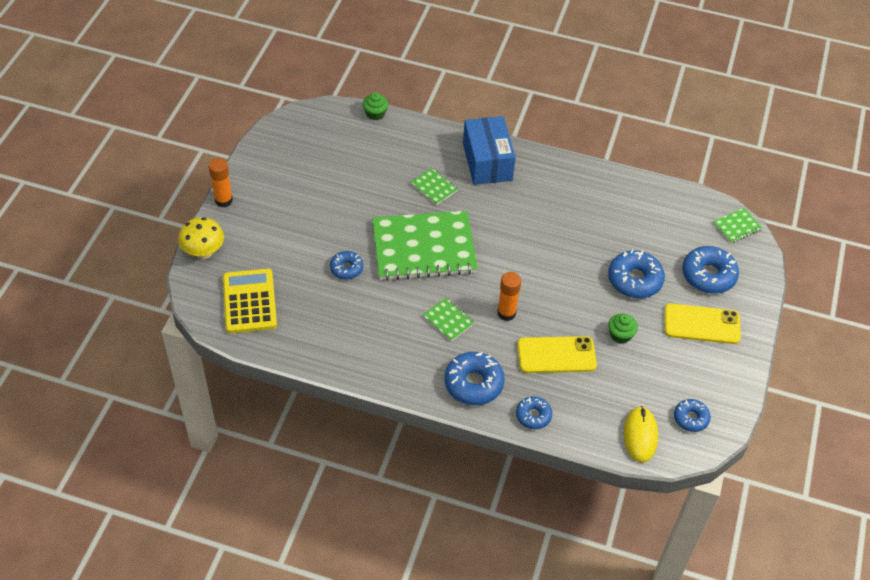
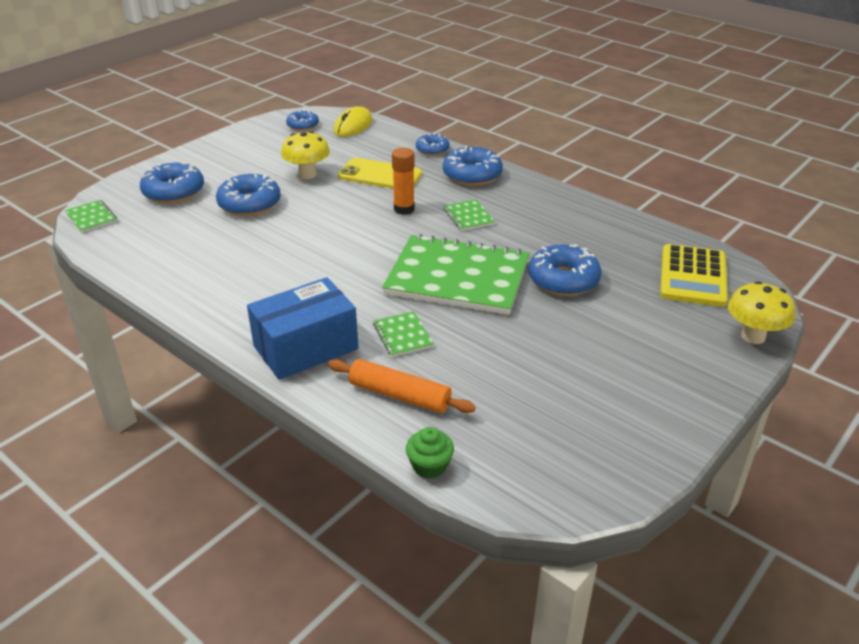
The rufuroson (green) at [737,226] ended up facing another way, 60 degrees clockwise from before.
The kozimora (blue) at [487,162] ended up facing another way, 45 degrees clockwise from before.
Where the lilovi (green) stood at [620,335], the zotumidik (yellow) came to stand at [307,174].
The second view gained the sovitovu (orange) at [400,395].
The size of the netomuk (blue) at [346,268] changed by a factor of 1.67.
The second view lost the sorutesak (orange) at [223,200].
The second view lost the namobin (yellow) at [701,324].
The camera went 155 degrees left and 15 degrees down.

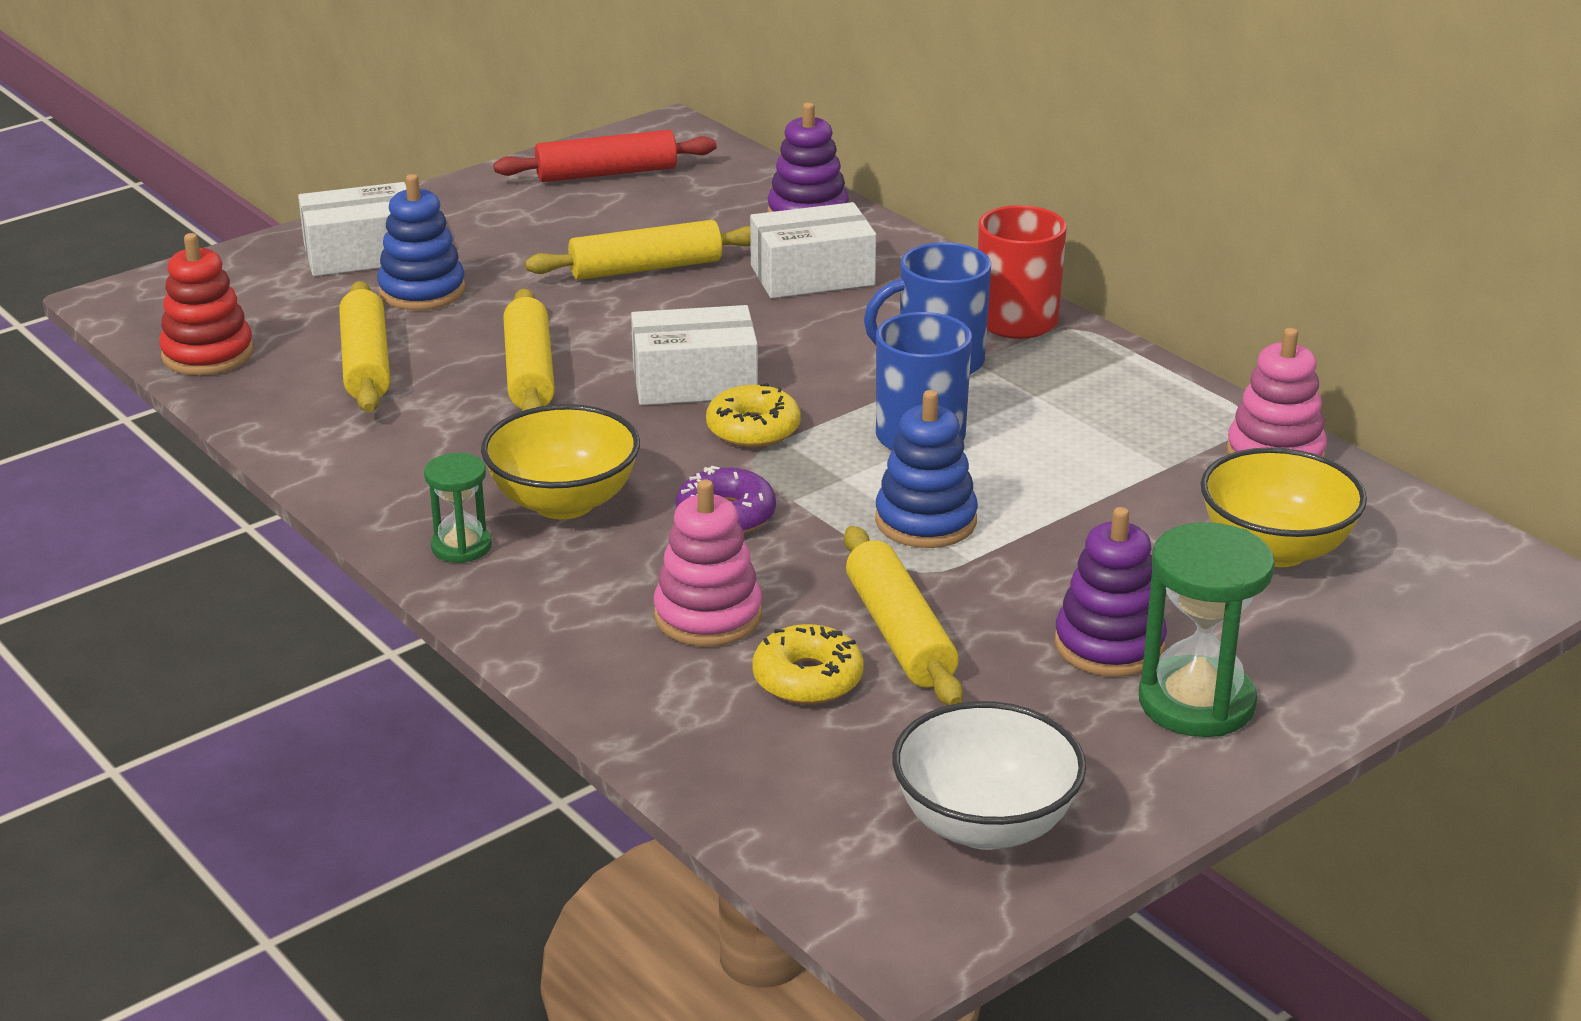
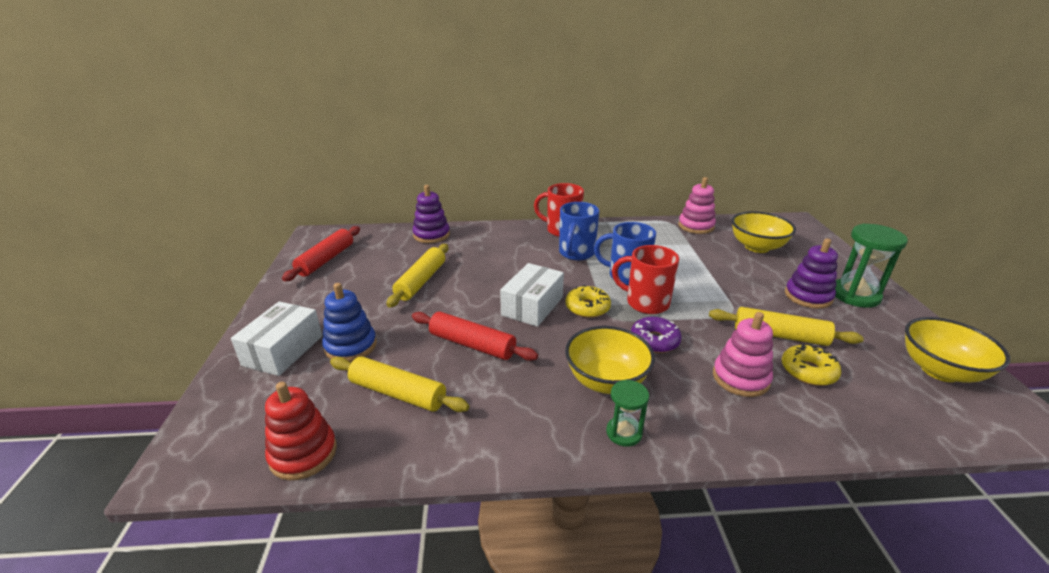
What was the sovitovu (yellow) at [529,372] turned into the sovitovu (red) at [472,345].
The second view gained the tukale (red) at [646,303].
What was the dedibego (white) at [985,825] turned into the dedibego (yellow) at [939,370].
The second view lost the kozimora (white) at [812,275].
The second view lost the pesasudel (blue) at [925,521].
The camera went 55 degrees left and 0 degrees up.

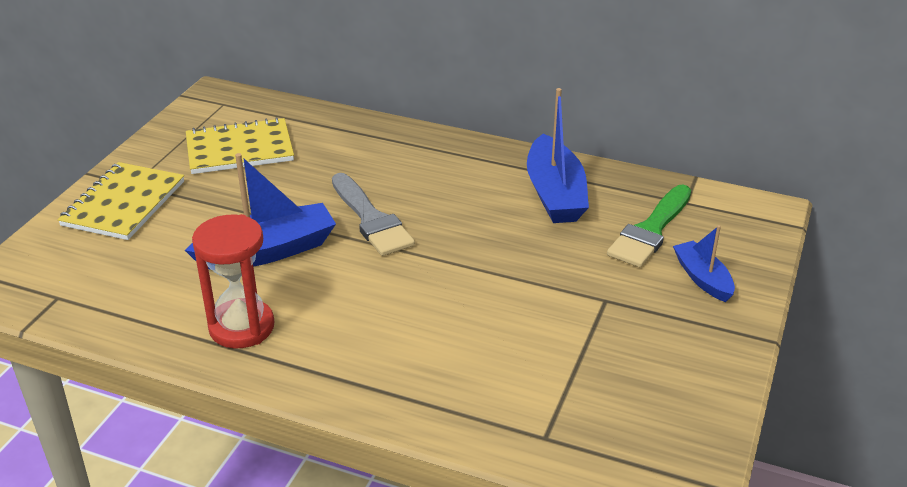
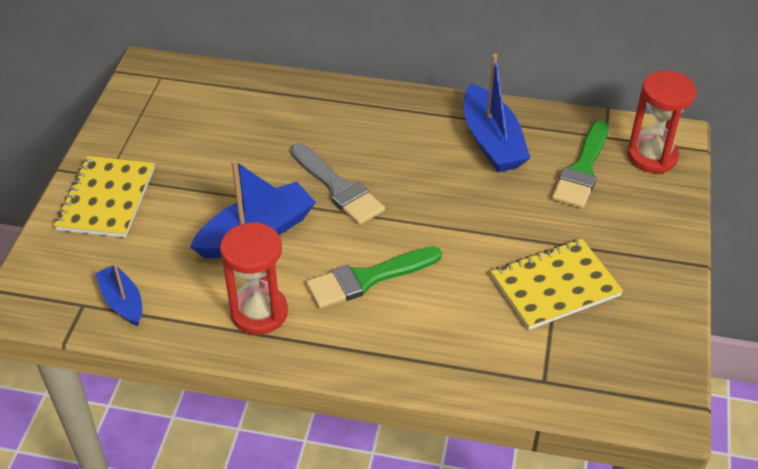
The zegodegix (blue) ended up elsewhere, having gone from [702,278] to [122,302].
The second view gained the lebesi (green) at [367,279].
The rufuroson (yellow) ended up elsewhere, having gone from [239,149] to [555,286].
The second view gained the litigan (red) at [652,156].
The camera went 10 degrees left and 10 degrees up.

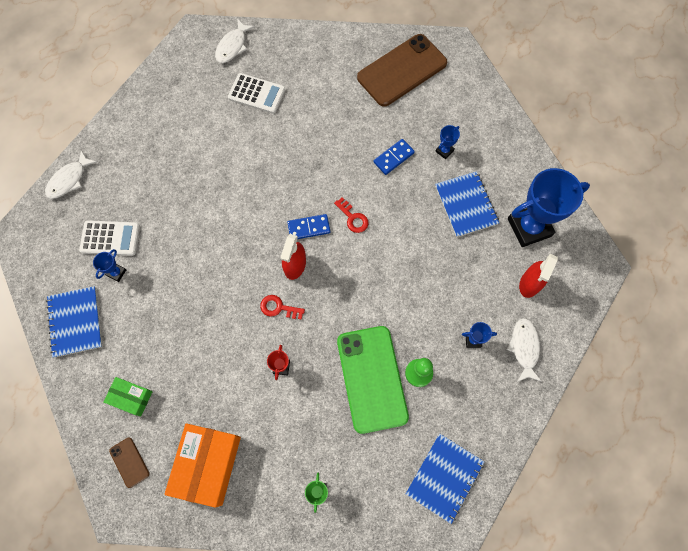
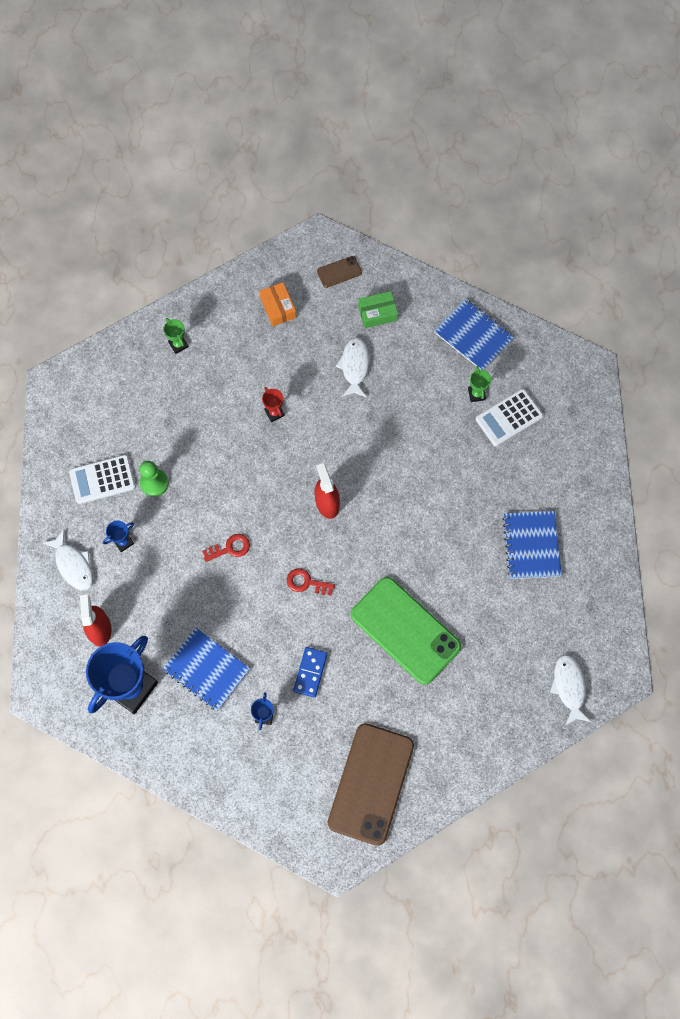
The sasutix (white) ended up elsewhere, having gone from [256,94] to [102,479].
The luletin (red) ended up elsewhere, having gone from [278,308] to [230,548].
The size of the kozimora (orange) at [207,464] changed by a factor of 0.54.
The namobin (brown) at [129,462] ended up facing another way, 45 degrees counterclockwise from before.
The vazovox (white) ended up elsewhere, having gone from [69,180] to [354,366].
The namobin (green) ended up elsewhere, having gone from [372,378] to [405,630].
What was the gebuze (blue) at [116,273] turned into the gebuze (green) at [476,394].
The rufuroson (blue) ended up elsewhere, having gone from [444,477] to [531,545].
The second view lost the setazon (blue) at [309,228].
The camera went 145 degrees right and 0 degrees up.

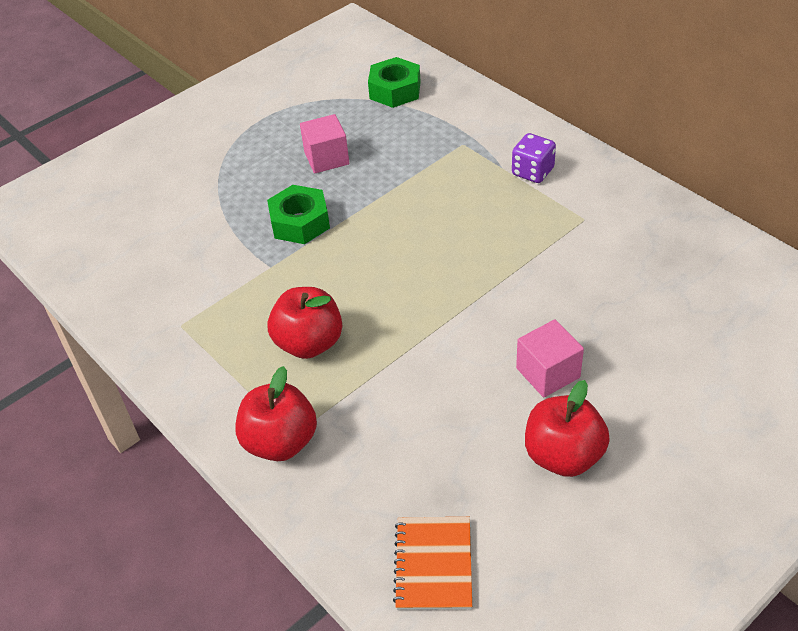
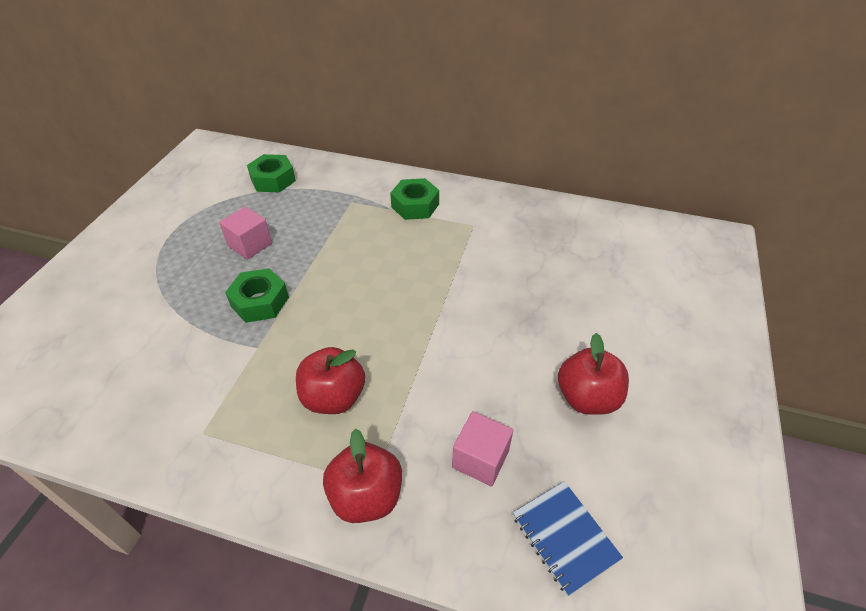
Where the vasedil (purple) stood at [532,172], the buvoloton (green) came to stand at [415,205].
The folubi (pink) ended up elsewhere, having gone from [548,373] to [480,459].
What was the rufuroson (orange) at [433,564] turned into the rufuroson (blue) at [564,537].
The camera went 35 degrees left and 0 degrees up.

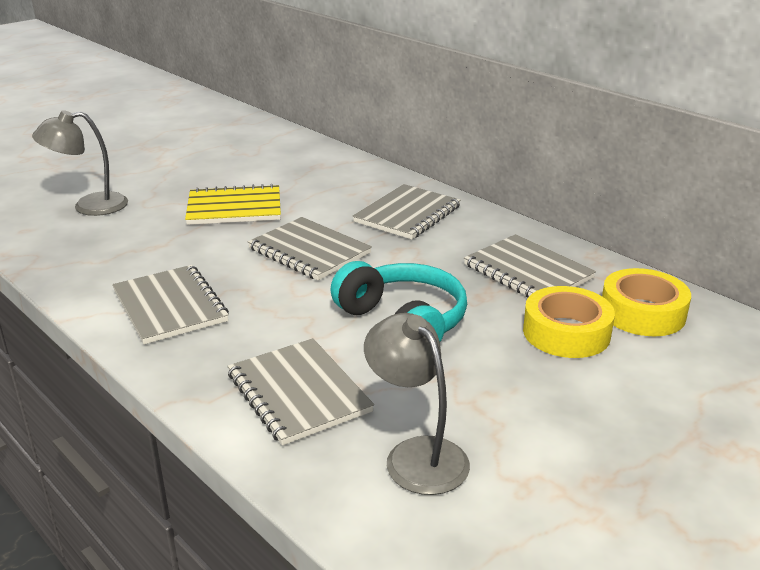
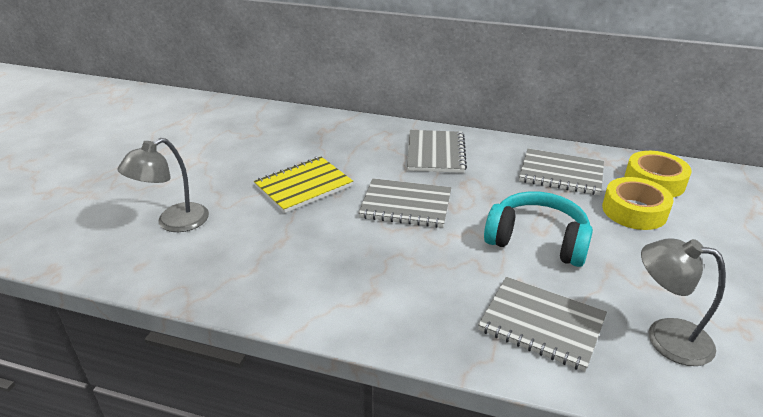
The second view lost the rufuroson (grey) at [170,306].
The camera went 30 degrees left and 5 degrees up.

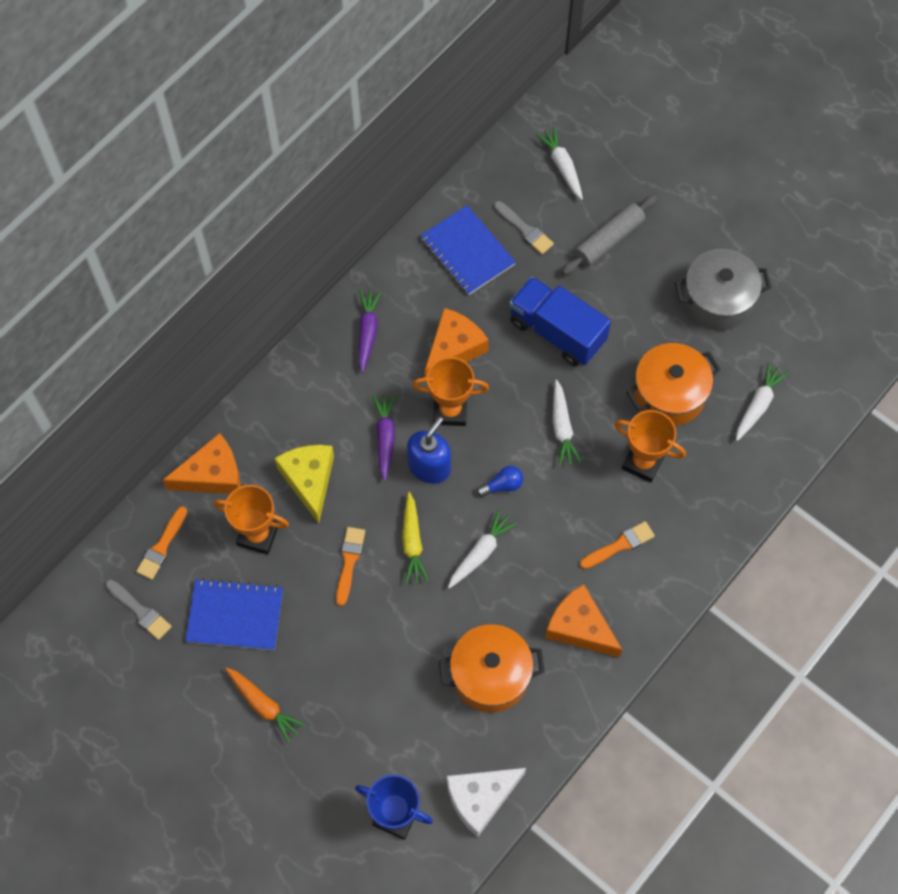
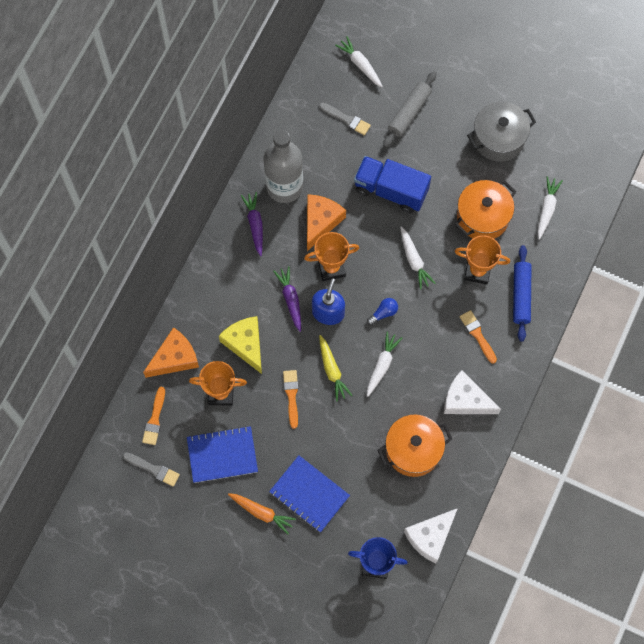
The second view gained the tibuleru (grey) at [284,187].
The rufuroson (blue) ended up elsewhere, having gone from [467,252] to [309,494].
What was the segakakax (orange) at [580,627] turned into the segakakax (white) at [465,400].
The lebesi (orange) at [620,545] ended up facing another way, 75 degrees counterclockwise from before.
The second view gained the sovitovu (blue) at [521,295].
The camera went 15 degrees left and 5 degrees up.

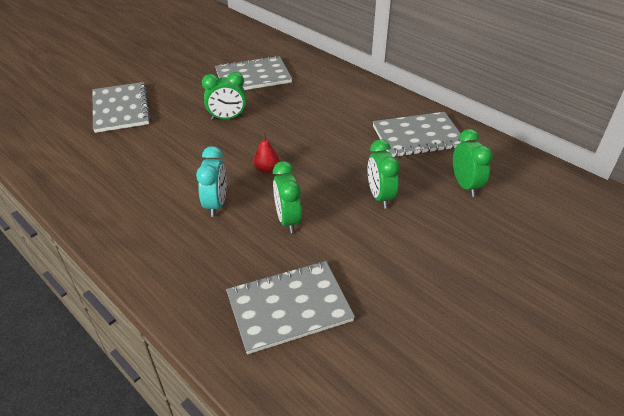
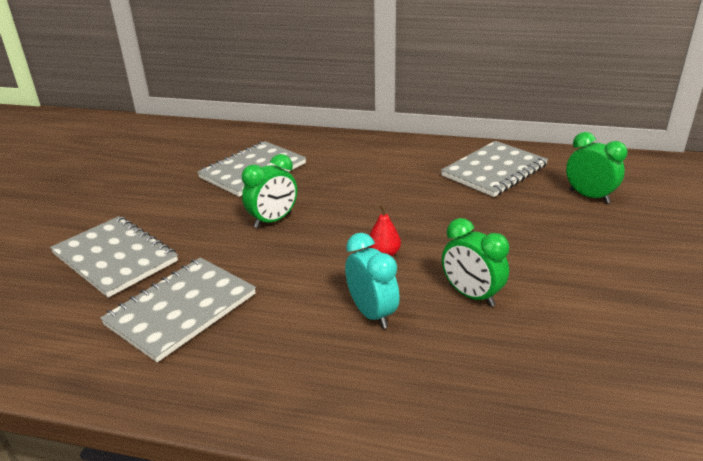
The rufuroson (grey) ended up elsewhere, having gone from [289,307] to [181,309].
The second view lost the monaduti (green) at [380,196].
The camera went 30 degrees left and 10 degrees down.

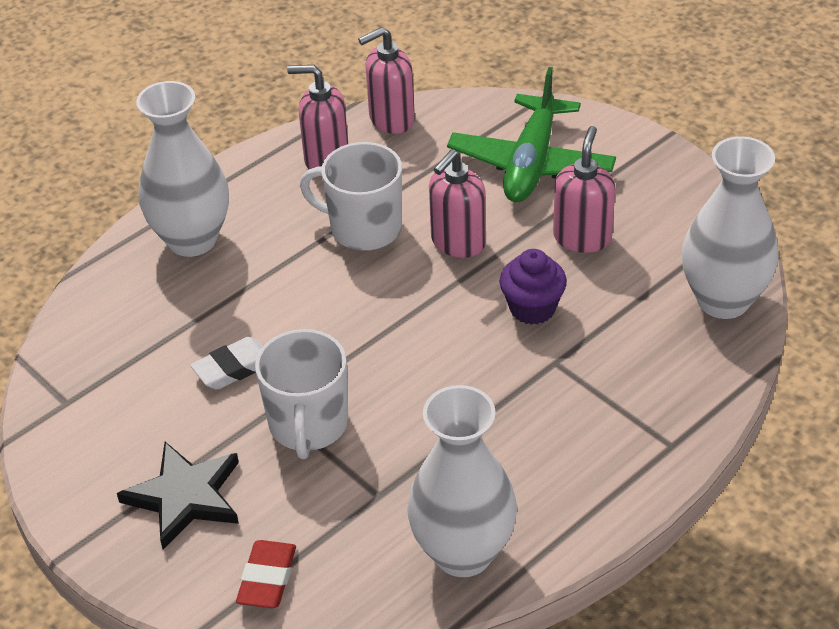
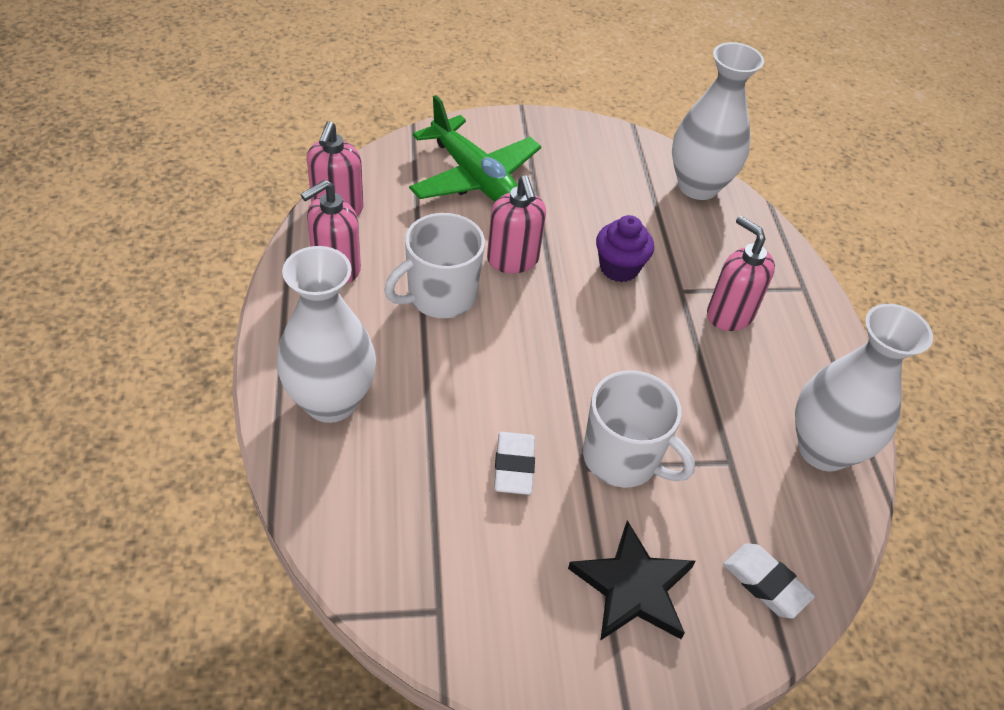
The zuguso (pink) ended up elsewhere, having gone from [582,237] to [729,314].
What was the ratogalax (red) at [267,578] turned into the ratogalax (white) at [765,583].
The camera went 60 degrees left and 5 degrees up.

